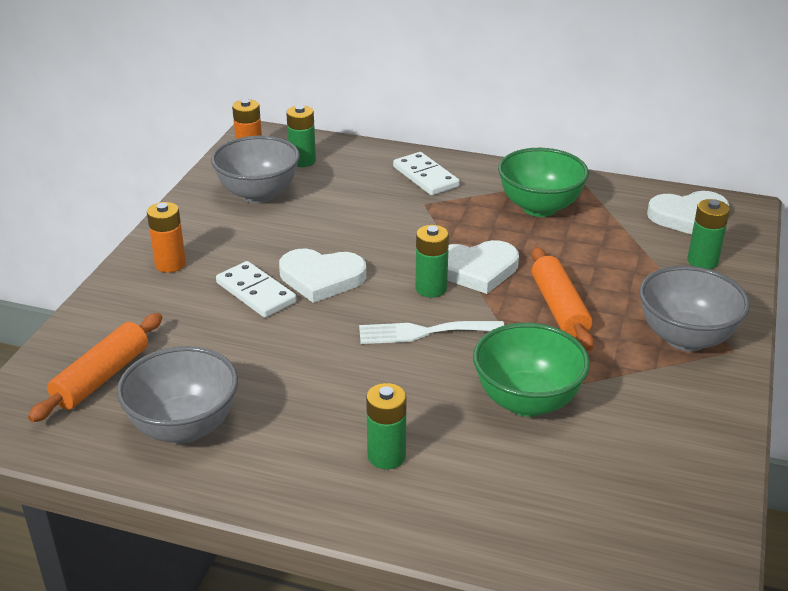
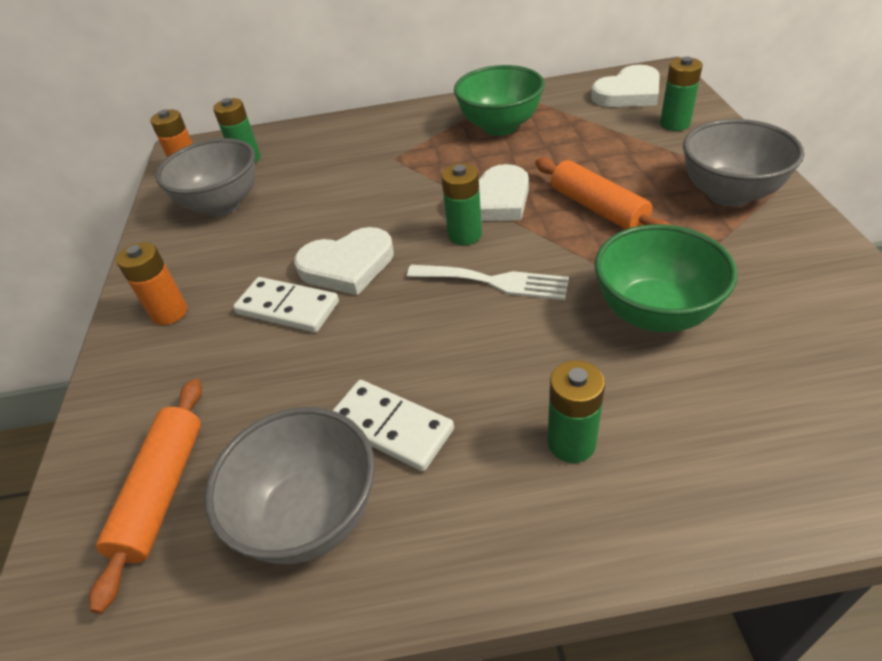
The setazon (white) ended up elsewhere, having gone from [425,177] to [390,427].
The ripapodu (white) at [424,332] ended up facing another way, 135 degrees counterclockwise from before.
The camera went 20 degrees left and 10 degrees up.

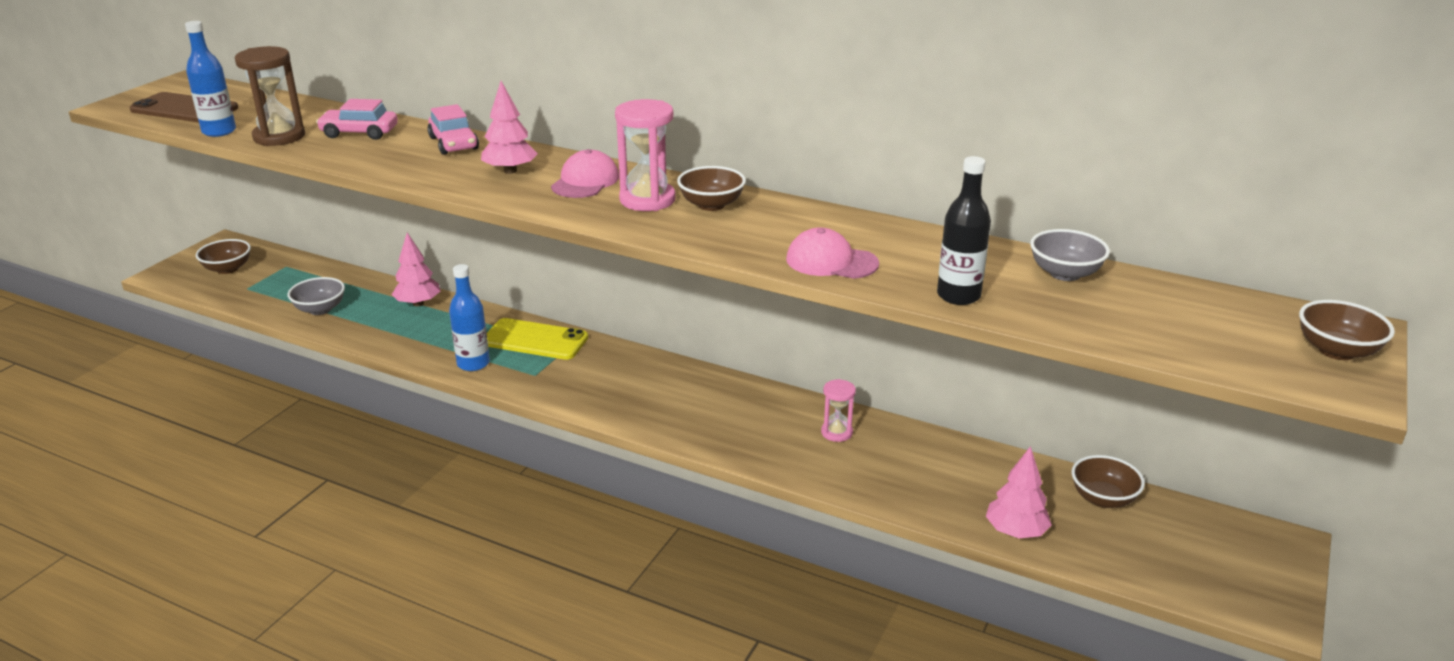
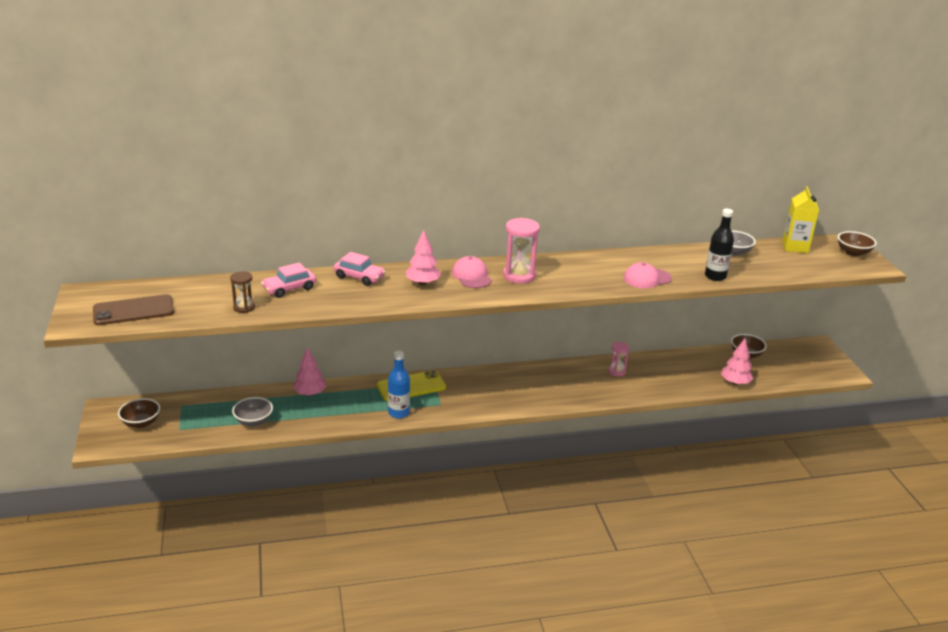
The size of the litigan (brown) at [279,137] changed by a factor of 0.59.
The second view gained the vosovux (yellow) at [795,247].
The second view lost the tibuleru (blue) at [219,131].
The second view lost the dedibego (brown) at [711,205].
The camera went 40 degrees left and 0 degrees up.

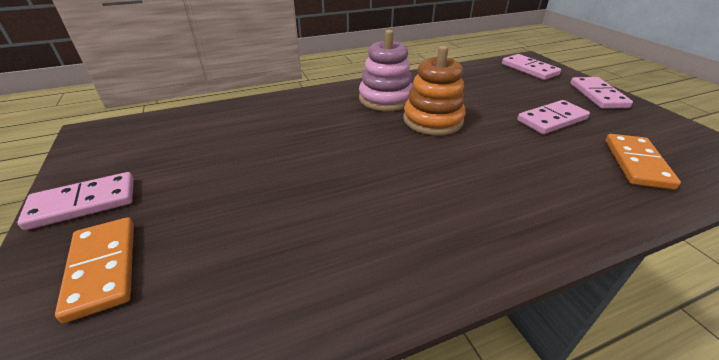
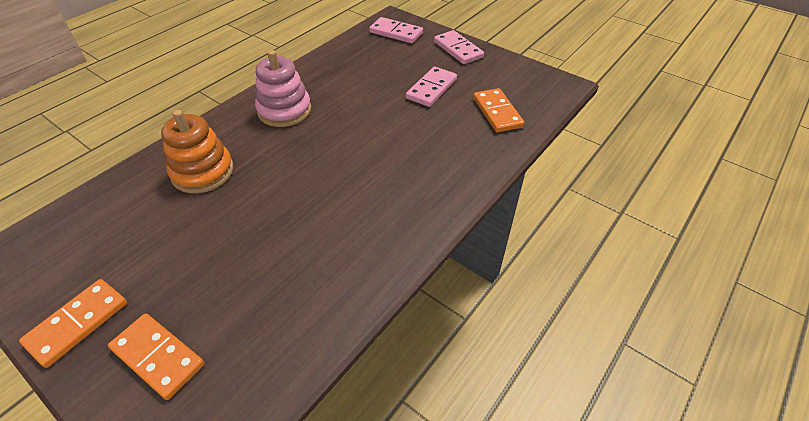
What was the setazon (pink) at [83,203] turned into the setazon (orange) at [78,323].
The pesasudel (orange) ended up elsewhere, having gone from [432,120] to [203,172].
The camera went 30 degrees left and 10 degrees up.

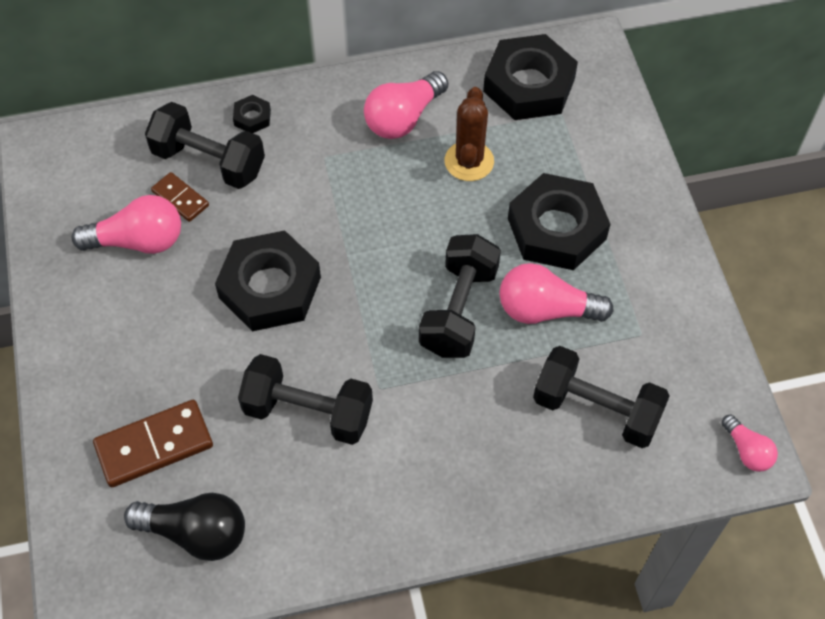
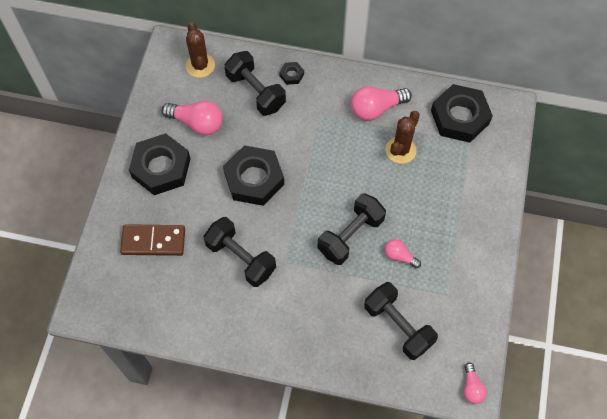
The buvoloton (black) ended up elsewhere, having gone from [556,229] to [161,168].
The second view gained the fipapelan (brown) at [200,65].
The size of the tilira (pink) at [546,310] changed by a factor of 0.57.
The second view lost the tilira (black) at [196,533].
The second view lost the setazon (brown) at [180,198].
The camera went 25 degrees right and 5 degrees up.

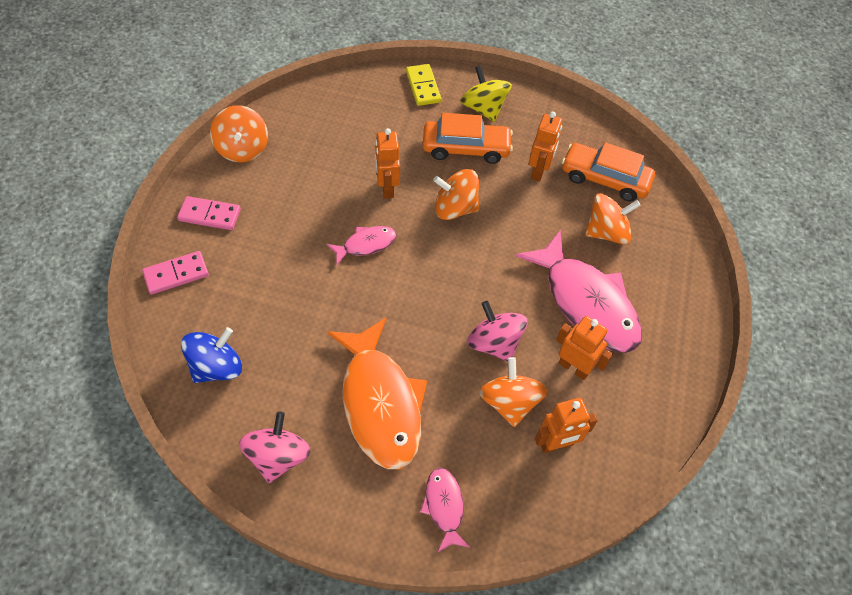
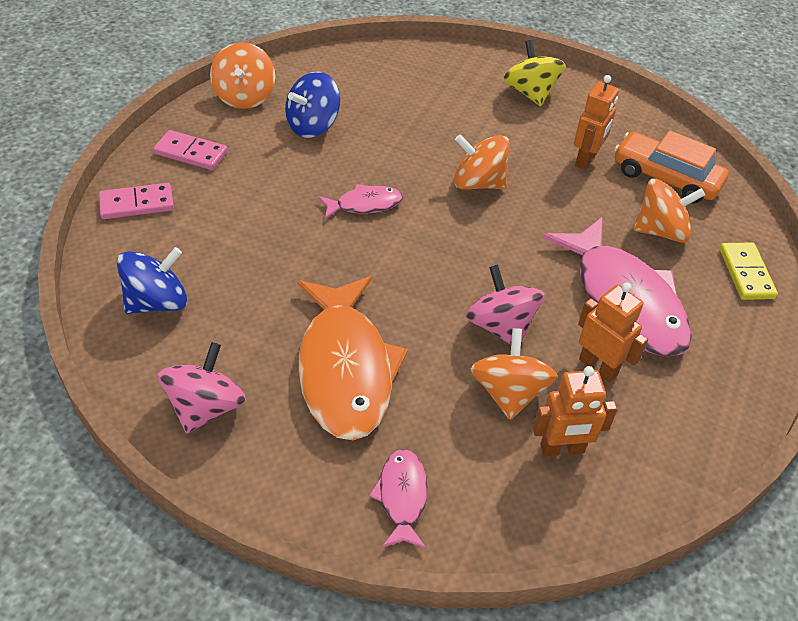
The second view gained the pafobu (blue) at [313,126].
The setazon (yellow) ended up elsewhere, having gone from [423,87] to [746,273].
The second view lost the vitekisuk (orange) at [387,188].
The second view lost the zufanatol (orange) at [466,148].
The camera went 10 degrees right and 10 degrees down.

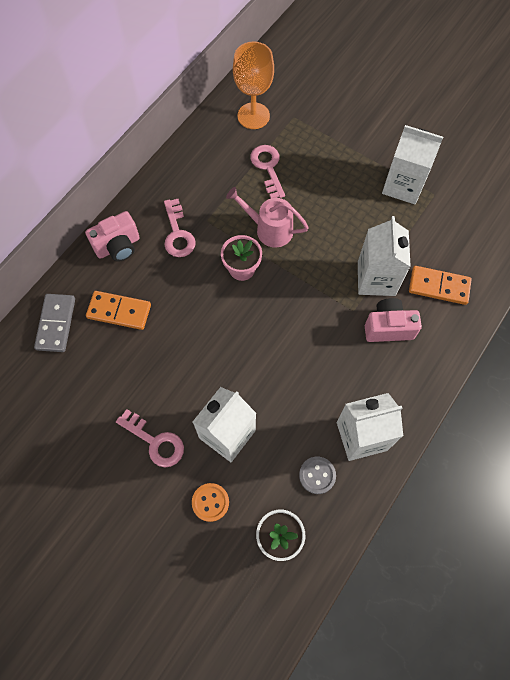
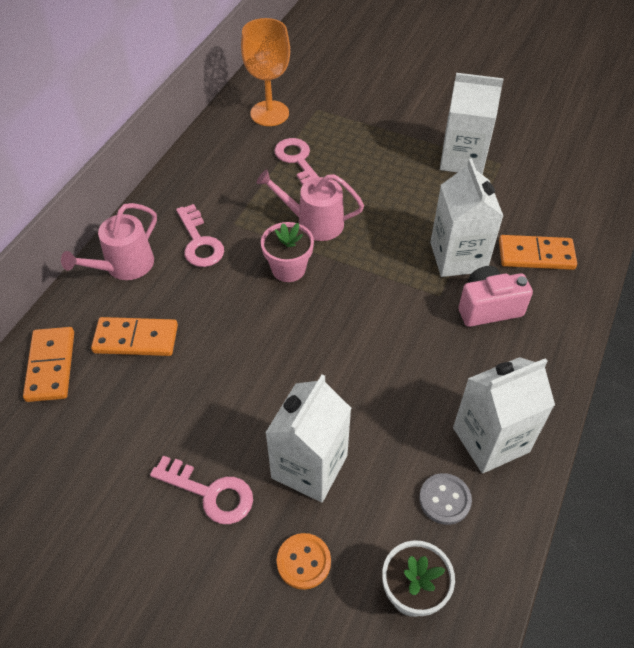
What was the setazon (grey) at [56,324] turned into the setazon (orange) at [50,366].
Where the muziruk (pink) stood at [118,246], the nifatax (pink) came to stand at [124,266].
The camera went 10 degrees left and 15 degrees down.

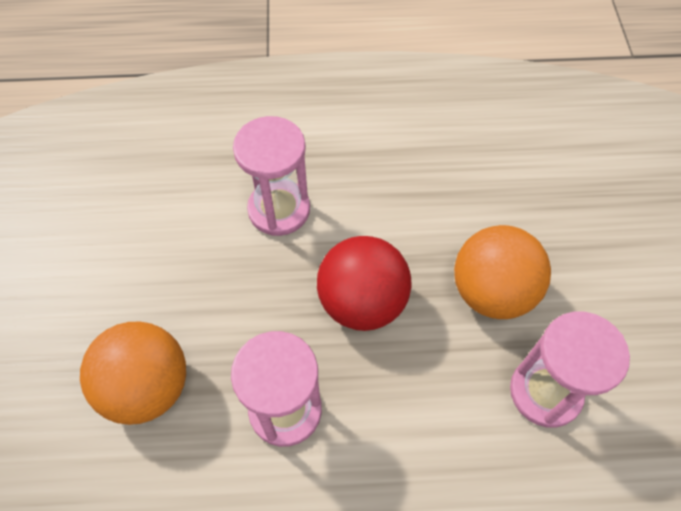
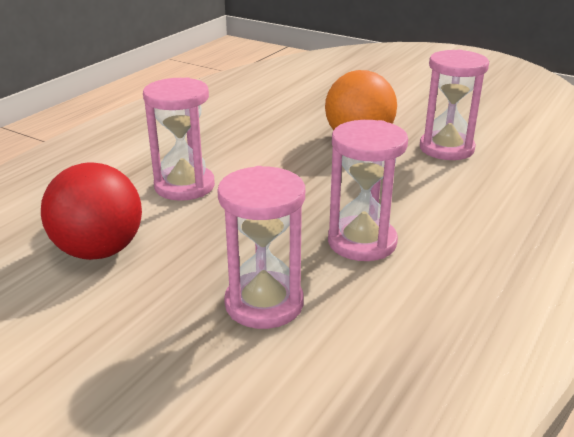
The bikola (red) ended up elsewhere, having gone from [362,302] to [99,251].
Where the bikola (orange) stood at [147,387], the litigan (pink) came to stand at [264,303].
The camera went 55 degrees left and 30 degrees down.

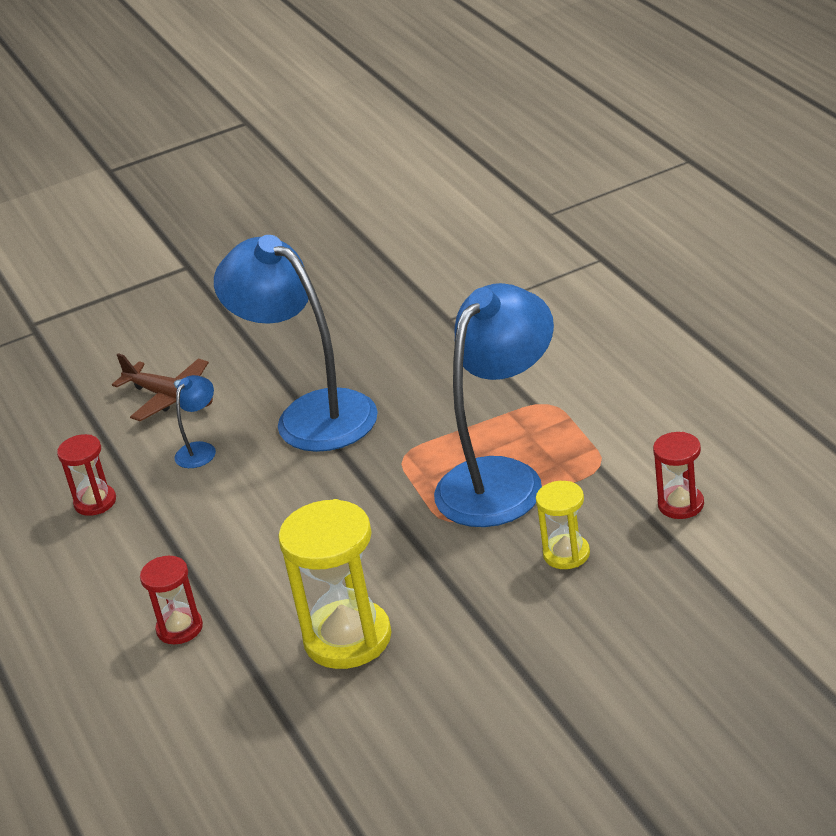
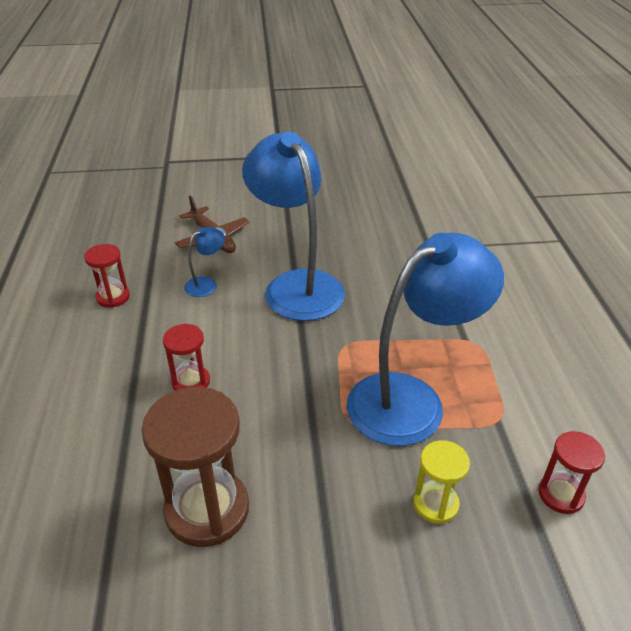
What was the litigan (yellow) at [348,638] turned into the litigan (brown) at [207,509].
The litigan (red) ended up elsewhere, having gone from [179,628] to [191,382].
The camera went 15 degrees right and 5 degrees up.

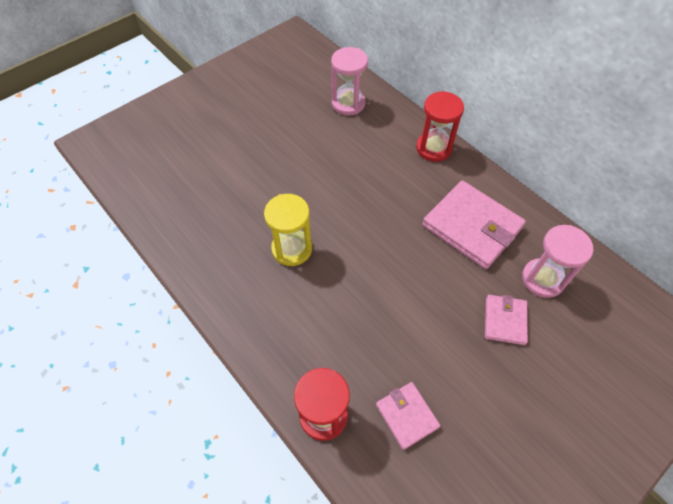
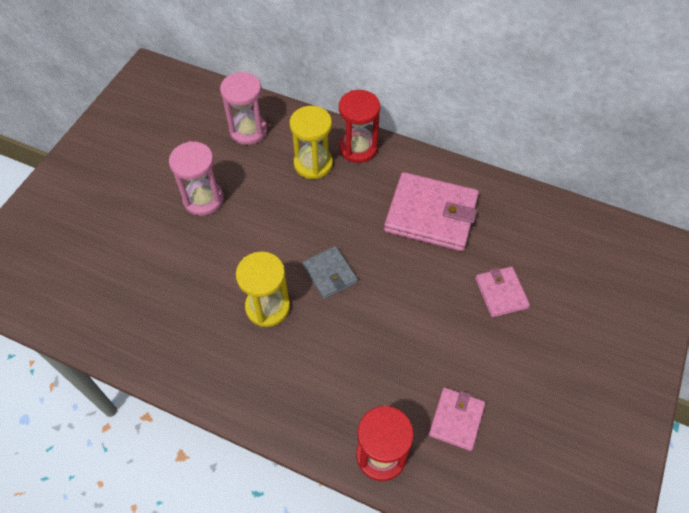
The litigan (pink) ended up elsewhere, having gone from [542,279] to [203,199].
The second view gained the litigan (yellow) at [313,164].
The second view gained the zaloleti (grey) at [330,274].
The zaloleti (pink) at [407,415] ended up facing another way, 75 degrees clockwise from before.
The camera went 25 degrees left and 0 degrees up.

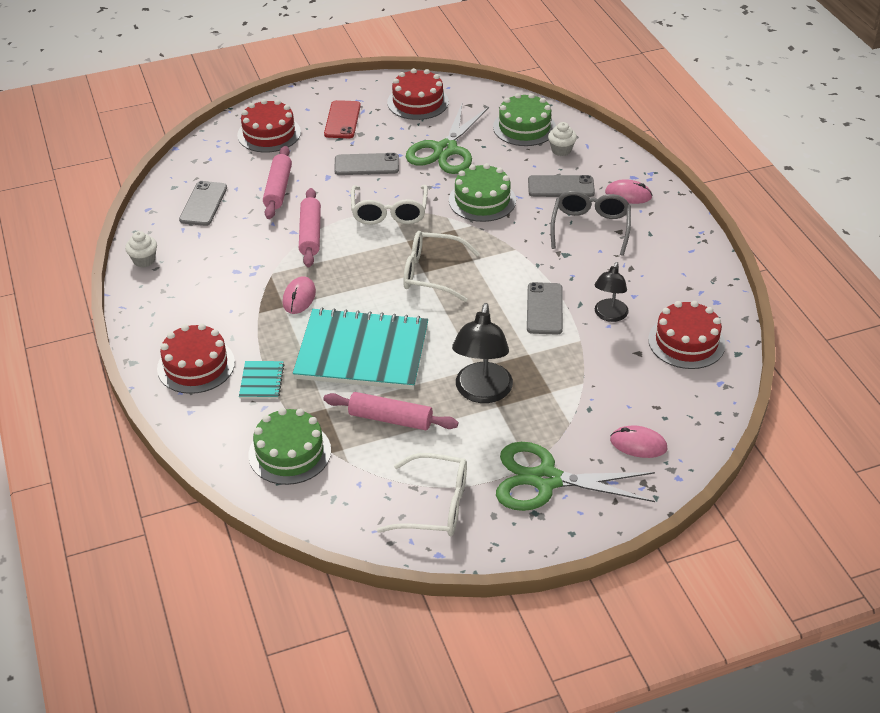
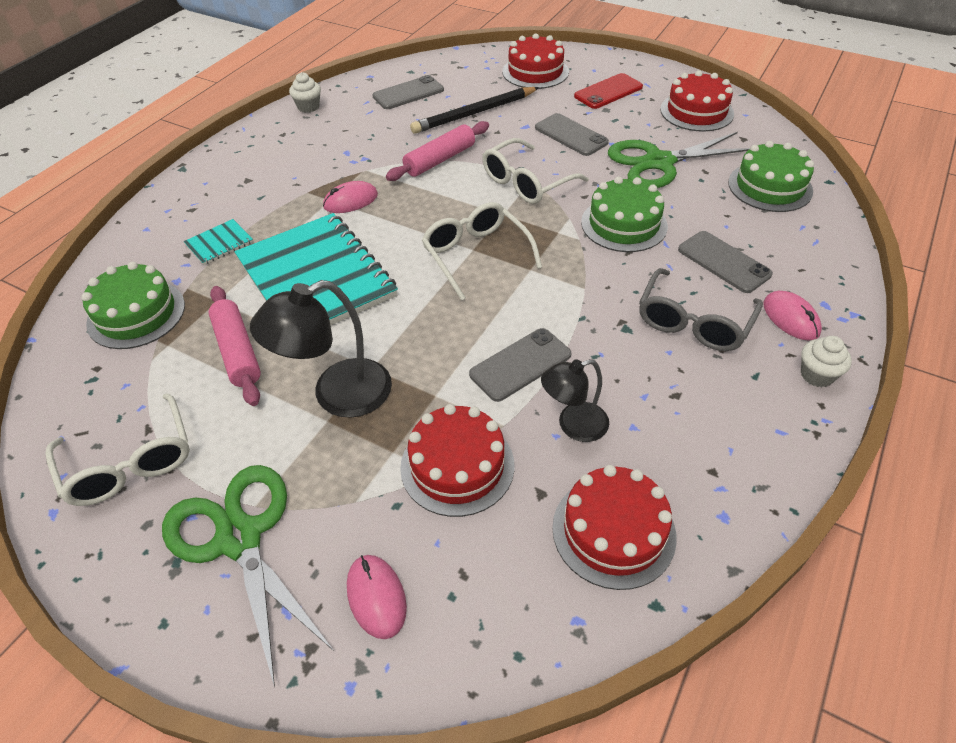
The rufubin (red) ended up elsewhere, having gone from [196,365] to [457,466].
Where the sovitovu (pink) stood at [278,189], the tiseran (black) came to stand at [474,113].
The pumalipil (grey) at [590,228] ended up facing another way, 150 degrees clockwise from before.
The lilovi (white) ended up elsewhere, having gone from [561,150] to [817,375].
The camera went 50 degrees right and 5 degrees up.

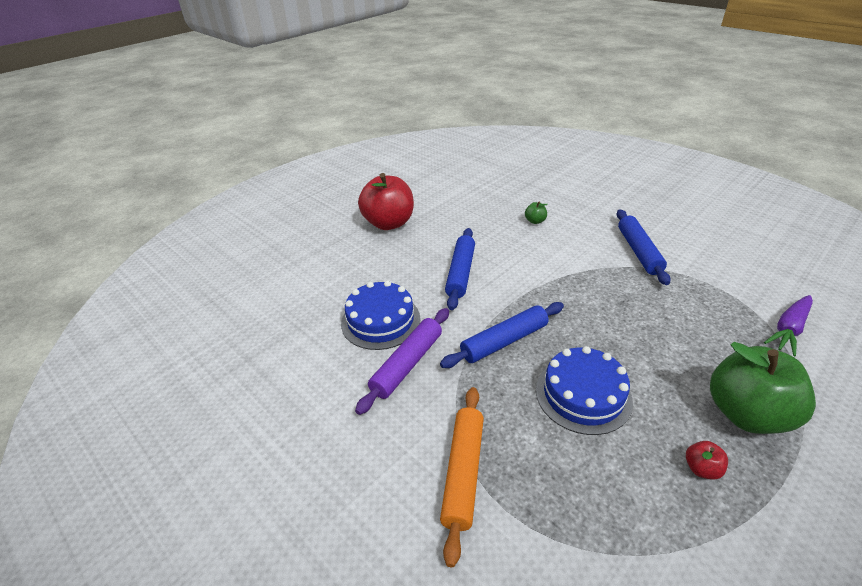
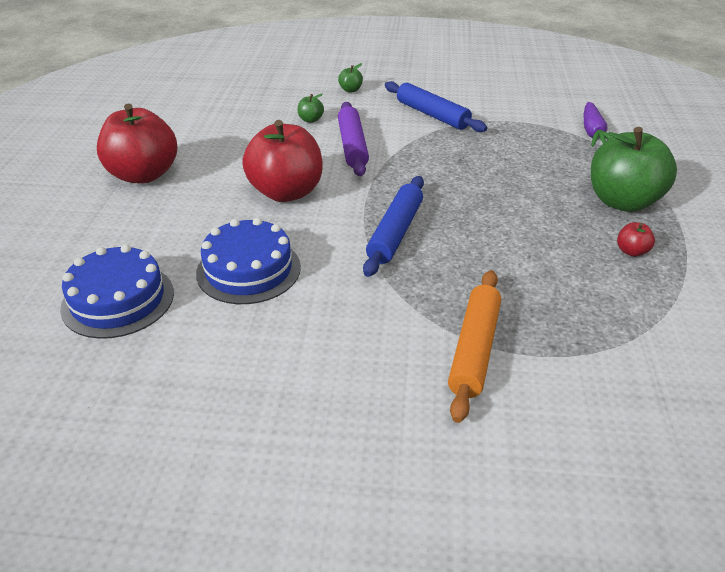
The rufubin (blue) ended up elsewhere, having gone from [583,395] to [118,300].
Where the sovitovu (blue) stood at [461,273], the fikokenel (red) came to stand at [286,192].
The second view gained the fikokenel (green) at [350,90].
The sovitovu (purple) ended up elsewhere, having gone from [407,364] to [352,146].
The sovitovu (orange) at [463,472] ended up facing another way, 45 degrees clockwise from before.
The camera went 40 degrees left and 0 degrees up.

